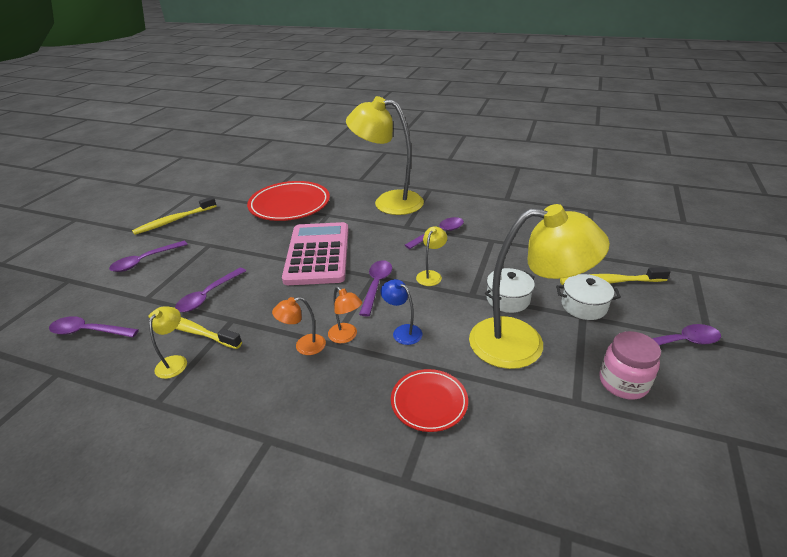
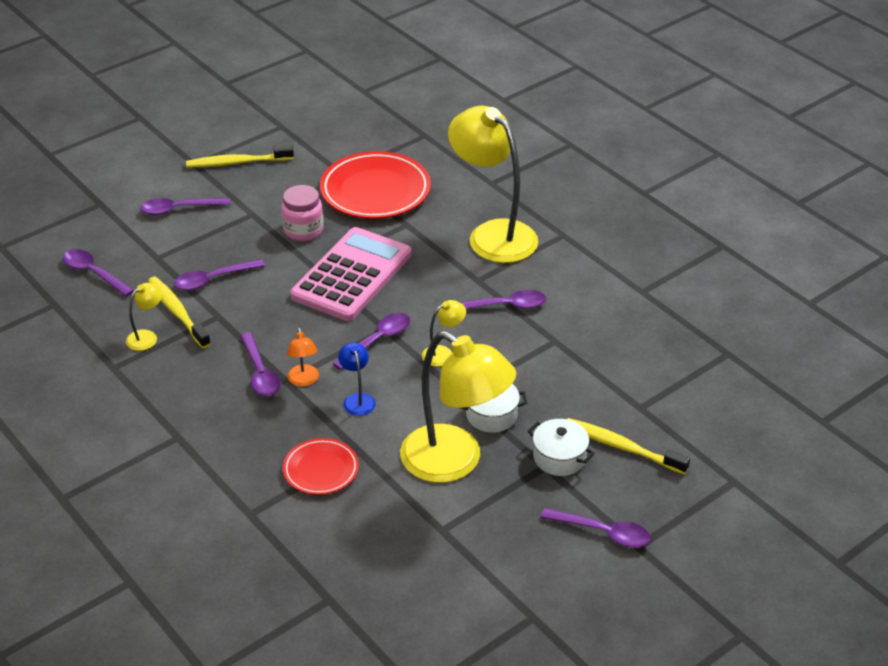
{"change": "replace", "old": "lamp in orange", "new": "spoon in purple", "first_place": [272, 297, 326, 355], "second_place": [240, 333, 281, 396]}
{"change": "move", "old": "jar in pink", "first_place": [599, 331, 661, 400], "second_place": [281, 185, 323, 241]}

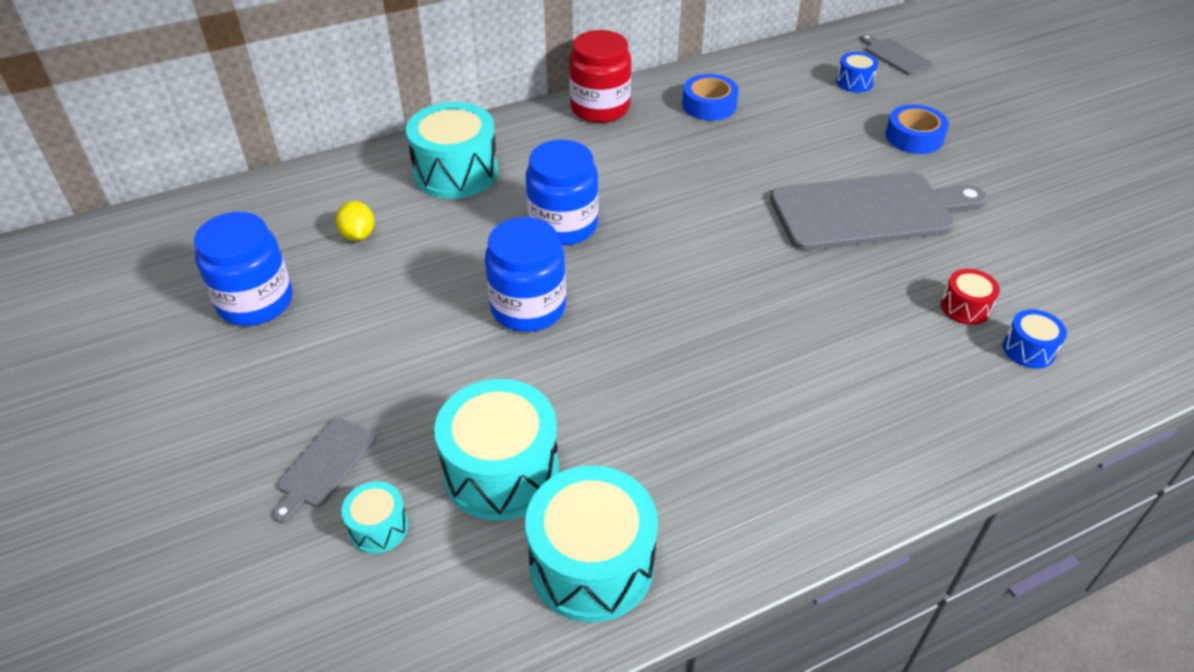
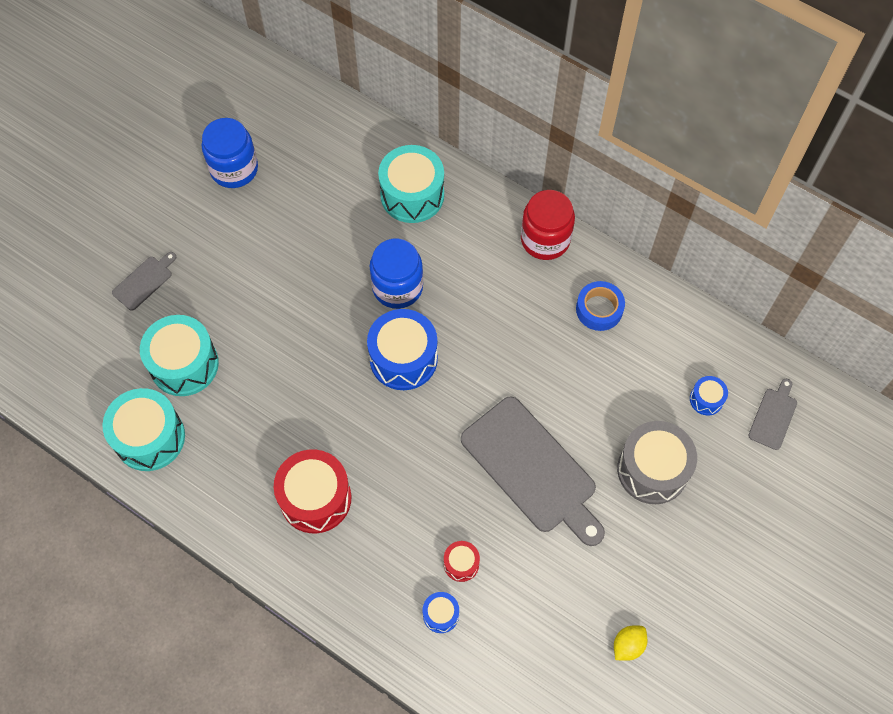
{"change": "rotate", "old": "cutting board in grey", "first_place": [273, 418, 376, 523], "second_place": [112, 252, 176, 311], "degrees": 135}
{"change": "insert", "new": "drum in red", "second_place": [274, 449, 351, 533]}
{"change": "insert", "new": "drum in blue", "second_place": [367, 309, 438, 390]}
{"change": "move", "old": "lemon in yellow", "first_place": [336, 201, 374, 241], "second_place": [614, 625, 647, 661]}
{"change": "replace", "old": "tape in blue", "new": "drum in grey", "first_place": [886, 104, 949, 154], "second_place": [617, 421, 697, 504]}
{"change": "delete", "old": "drum in turquoise", "first_place": [341, 481, 409, 554]}
{"change": "delete", "old": "jar in blue", "first_place": [485, 217, 566, 332]}

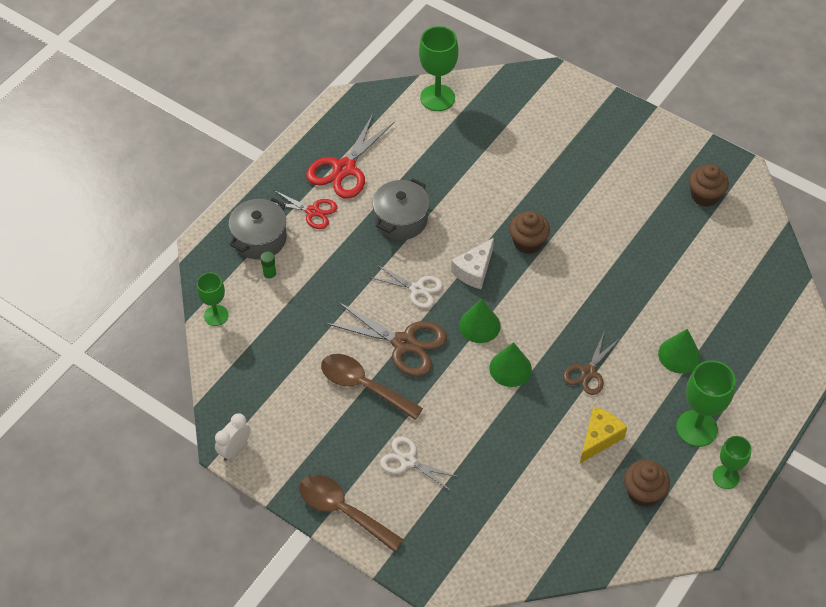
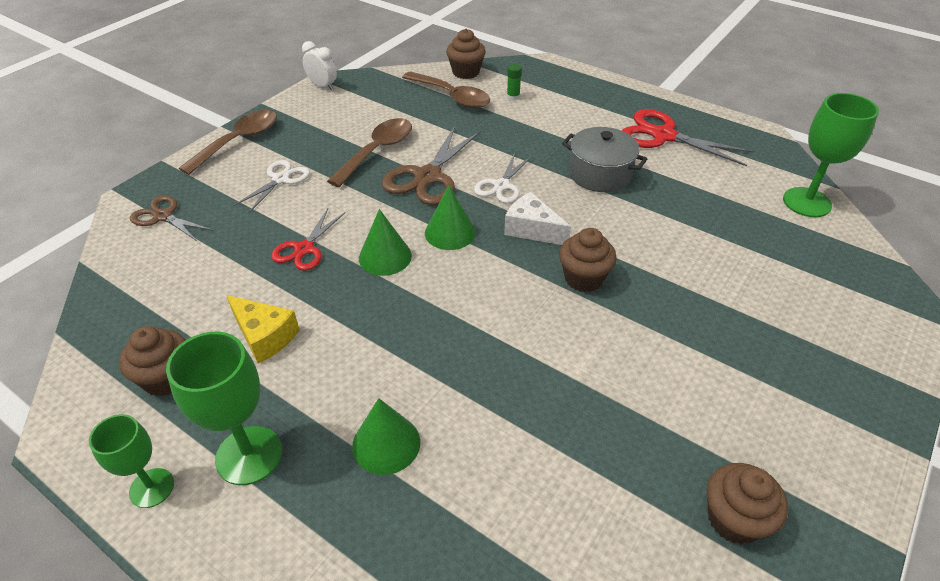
{"change": "move", "old": "scissors in brown", "first_place": [563, 333, 620, 395], "second_place": [130, 195, 214, 241]}
{"change": "move", "old": "scissors in red", "first_place": [274, 190, 337, 229], "second_place": [271, 209, 346, 271]}
{"change": "insert", "new": "spoon in brown", "second_place": [402, 71, 490, 108]}
{"change": "replace", "old": "goblet in green", "new": "cupcake in brown", "first_place": [197, 272, 229, 326], "second_place": [446, 29, 486, 79]}
{"change": "delete", "old": "pot in grey", "first_place": [229, 198, 287, 260]}

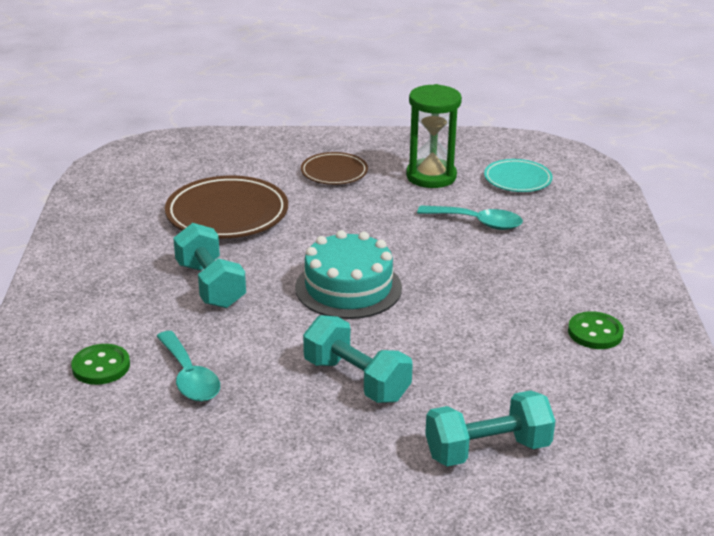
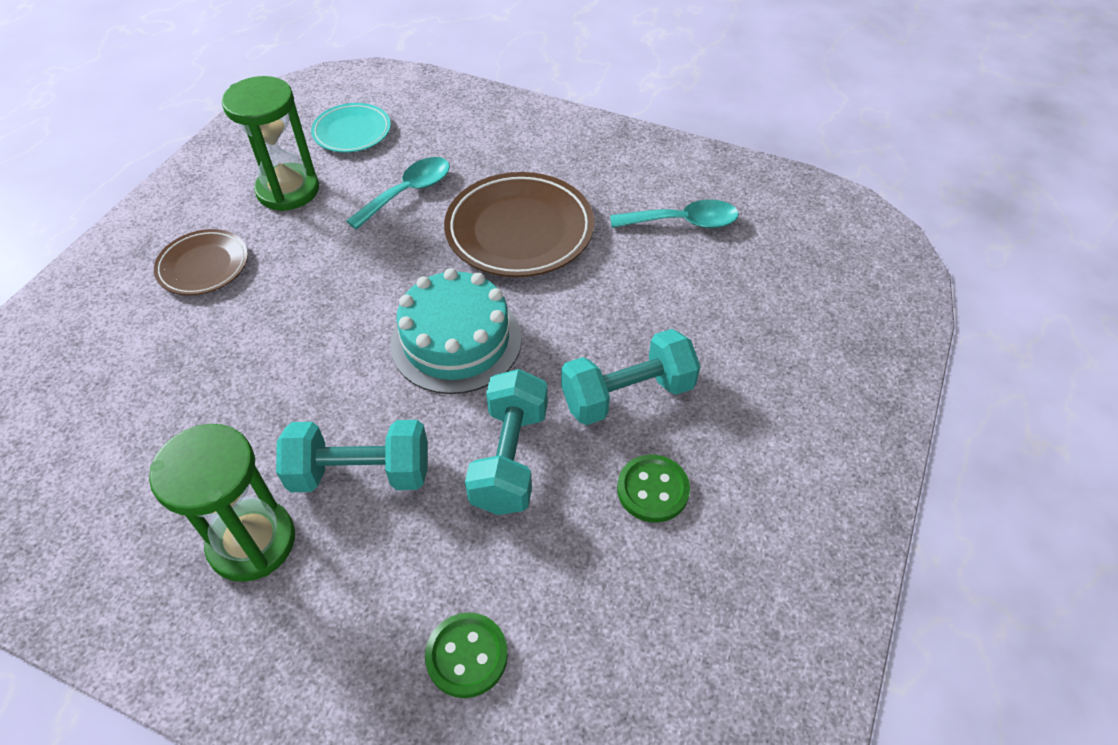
{"change": "insert", "new": "hourglass in green", "second_place": [149, 424, 295, 582]}
{"change": "move", "old": "plate in brown", "first_place": [165, 176, 288, 238], "second_place": [444, 172, 594, 277]}
{"change": "move", "old": "dumbbell in turquoise", "first_place": [425, 390, 555, 466], "second_place": [465, 369, 548, 515]}
{"change": "move", "old": "spoon in turquoise", "first_place": [156, 331, 220, 402], "second_place": [610, 199, 739, 228]}
{"change": "move", "old": "button in green", "first_place": [568, 311, 624, 349], "second_place": [617, 455, 690, 522]}

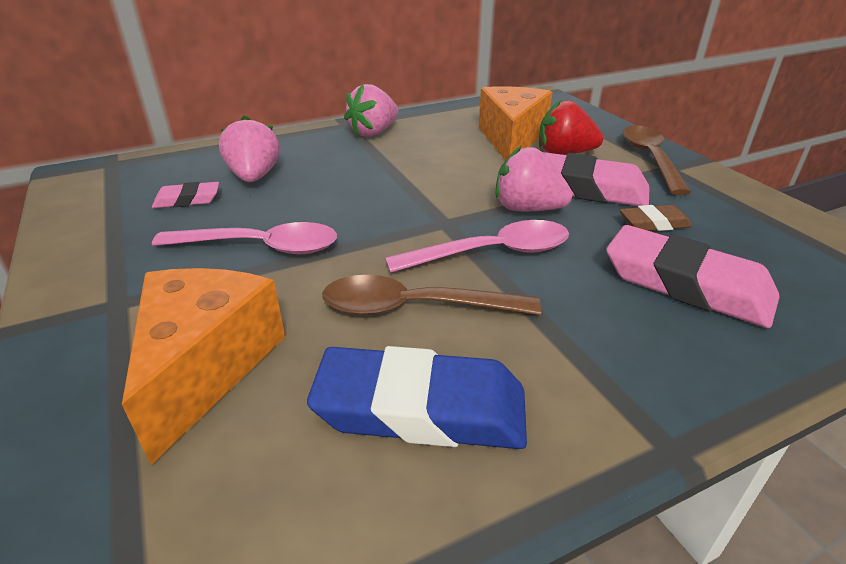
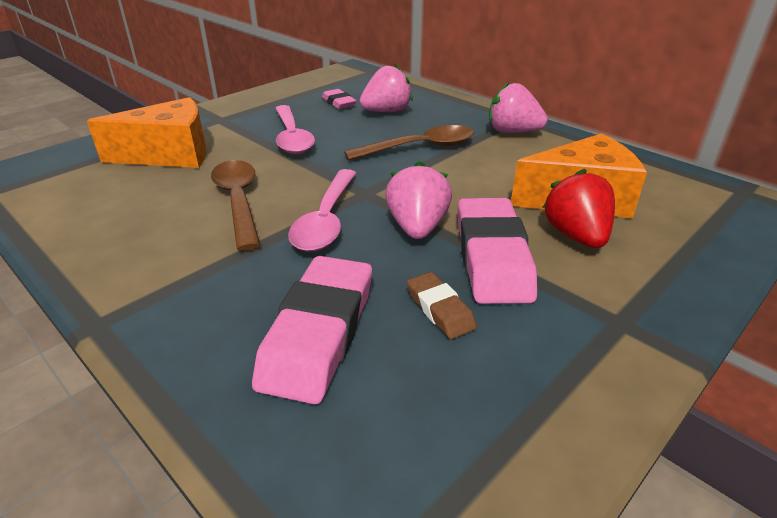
{"change": "rotate", "old": "spoon in pink", "first_place": [385, 220, 569, 273], "second_place": [288, 169, 356, 252], "degrees": 45}
{"change": "move", "old": "spoon in brown", "first_place": [622, 125, 691, 195], "second_place": [344, 125, 474, 160]}
{"change": "delete", "old": "eraser in blue", "first_place": [307, 346, 527, 449]}

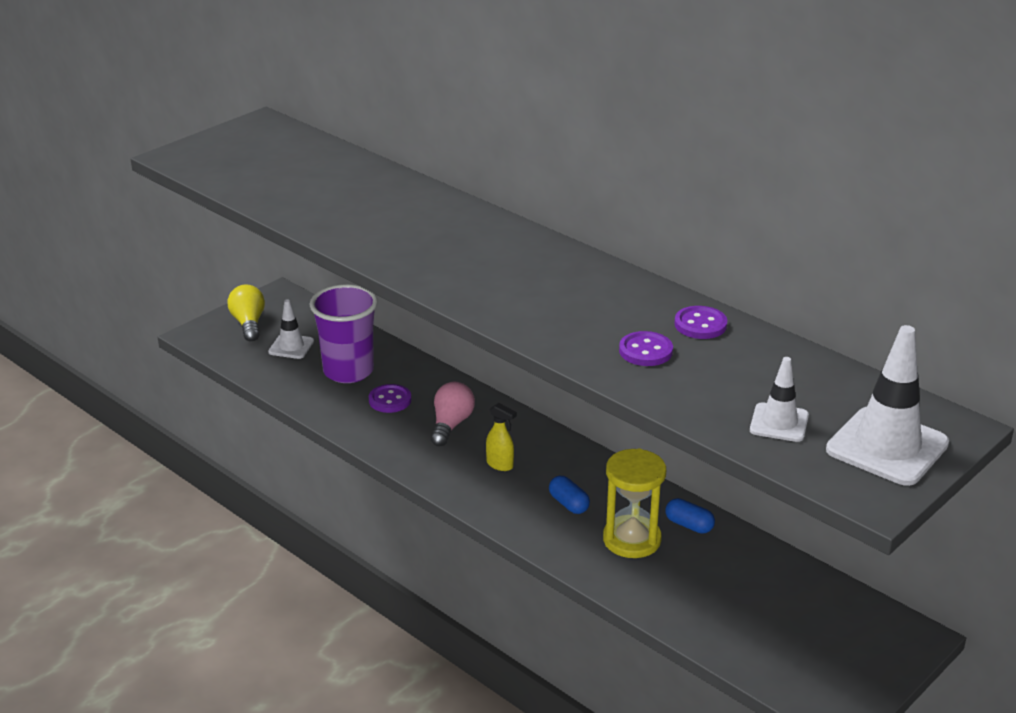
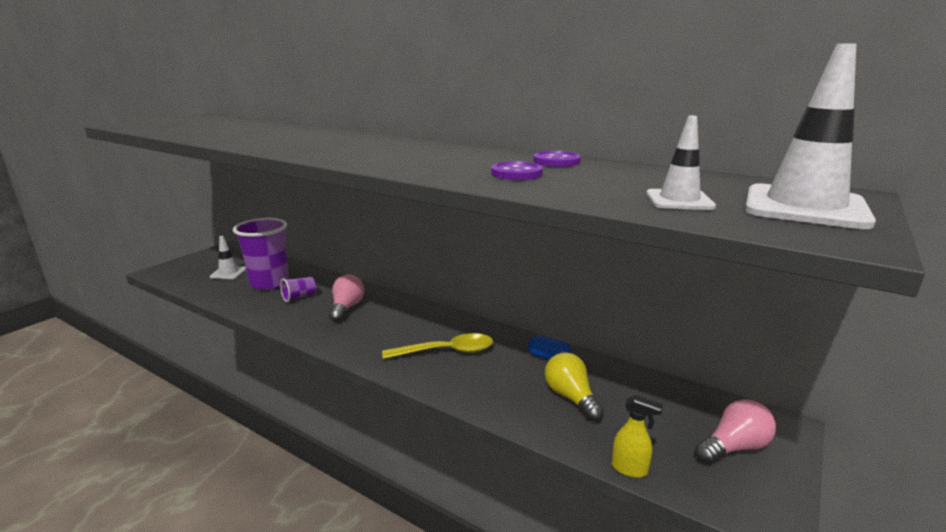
{"change": "replace", "old": "button in purple", "new": "cup in purple", "first_place": [369, 384, 411, 413], "second_place": [280, 277, 317, 302]}
{"change": "replace", "old": "capsule in blue", "new": "spoon in yellow", "first_place": [549, 476, 590, 514], "second_place": [382, 333, 493, 359]}
{"change": "move", "old": "light bulb in yellow", "first_place": [227, 284, 265, 342], "second_place": [545, 352, 604, 421]}
{"change": "move", "old": "spray bottle in yellow", "first_place": [486, 403, 517, 471], "second_place": [612, 395, 663, 478]}
{"change": "insert", "new": "light bulb in pink", "second_place": [695, 399, 776, 464]}
{"change": "delete", "old": "hourglass in yellow", "first_place": [603, 448, 666, 558]}

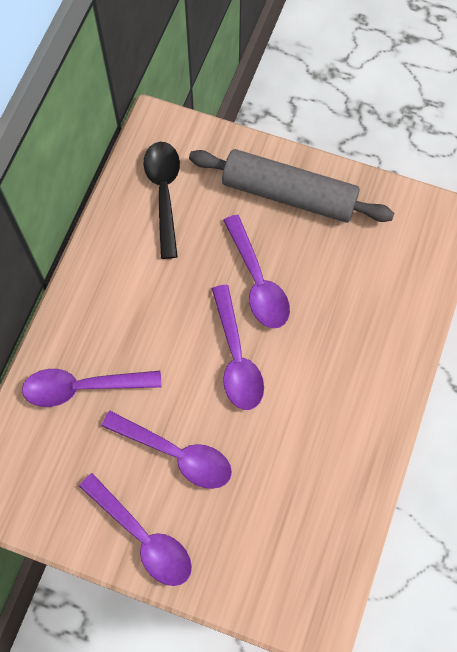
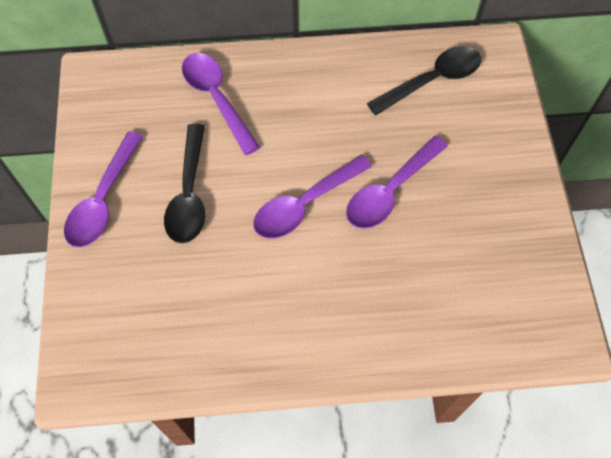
{"change": "recolor", "old": "spoon in purple", "new": "spoon in black", "first_place": [101, 411, 232, 489], "second_place": [164, 124, 205, 243]}
{"change": "delete", "old": "rolling pin in grey", "first_place": [189, 149, 394, 223]}

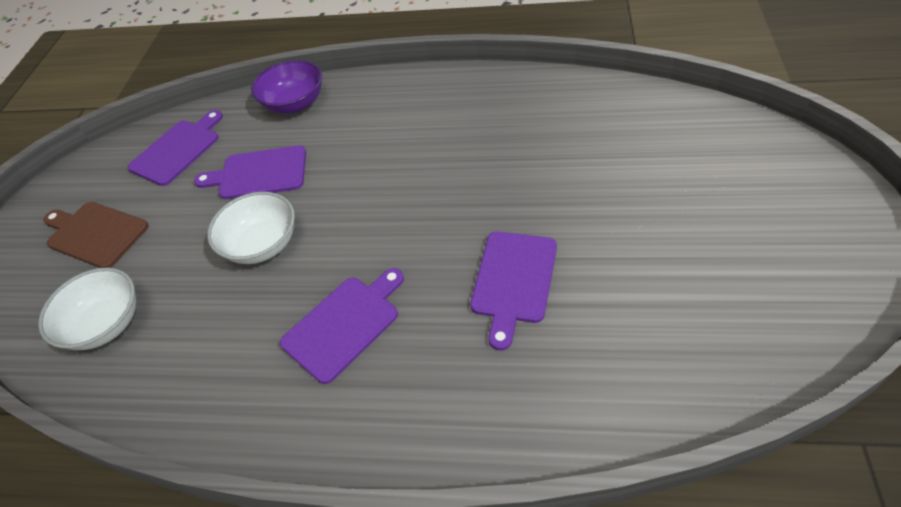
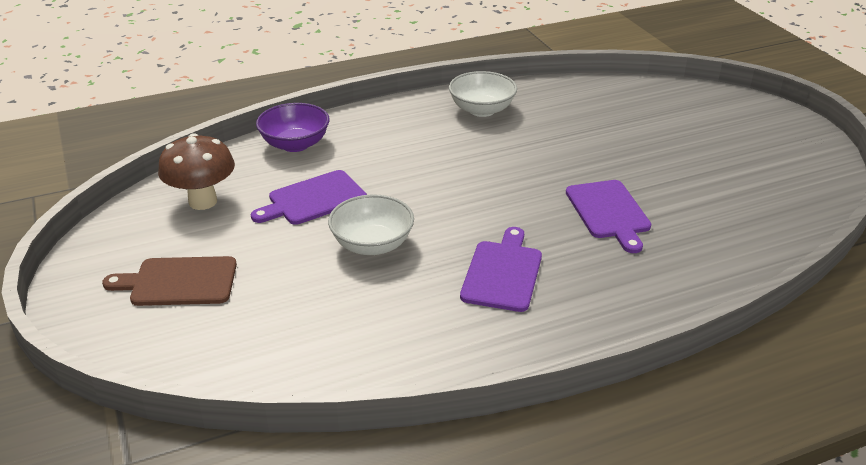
{"change": "replace", "old": "cutting board in purple", "new": "mushroom in brown", "first_place": [128, 110, 223, 186], "second_place": [158, 133, 235, 210]}
{"change": "move", "old": "bowl in white", "first_place": [38, 268, 136, 350], "second_place": [449, 71, 517, 117]}

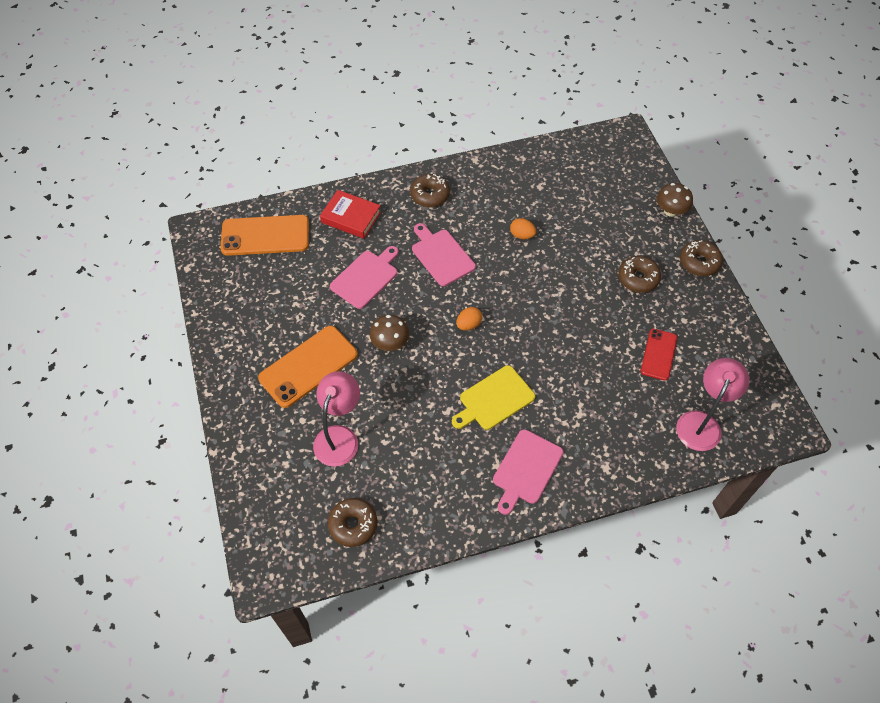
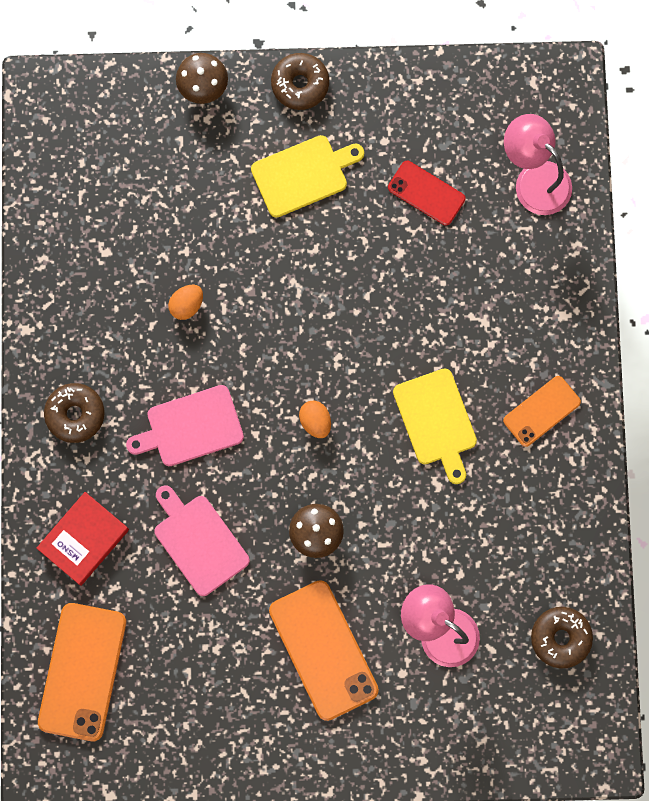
{"change": "replace", "old": "donut in brown", "new": "cutting board in yellow", "first_place": [618, 256, 661, 293], "second_place": [251, 135, 364, 218]}
{"change": "replace", "old": "cutting board in pink", "new": "phone in orange", "first_place": [493, 429, 563, 515], "second_place": [503, 376, 581, 447]}

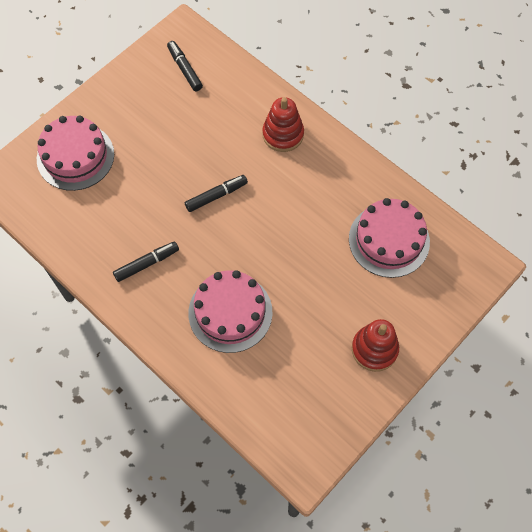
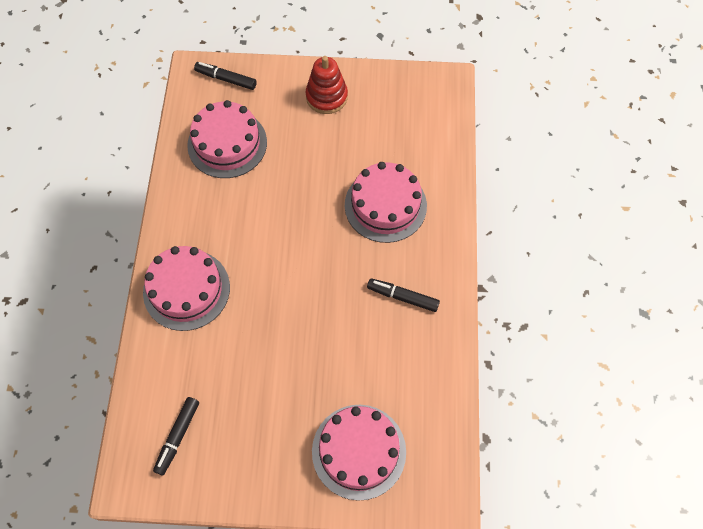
{"change": "replace", "old": "stacking toy in red", "new": "cake in pink", "first_place": [262, 97, 304, 152], "second_place": [143, 246, 230, 331]}
{"change": "move", "old": "marker in black", "first_place": [185, 175, 248, 212], "second_place": [194, 62, 257, 90]}

